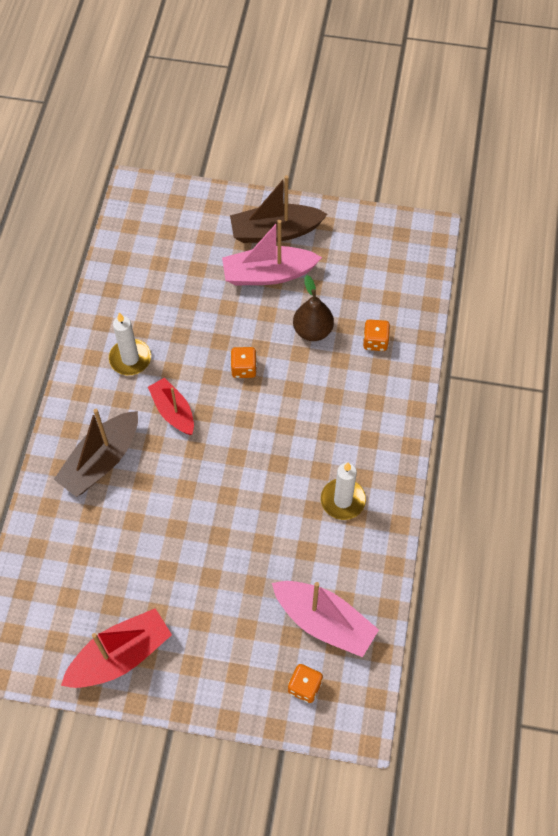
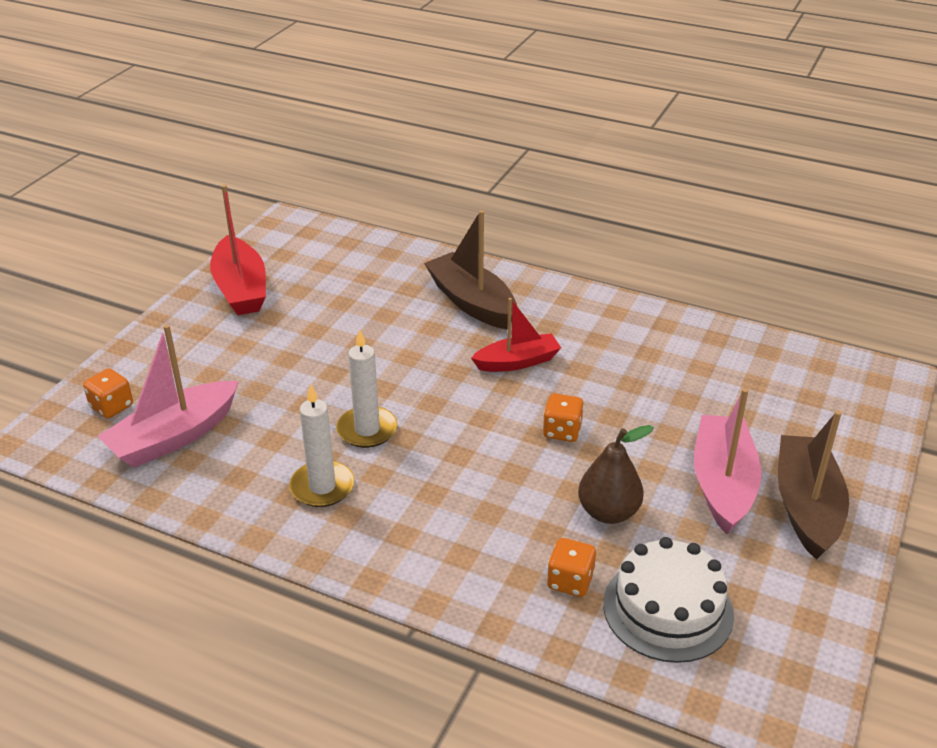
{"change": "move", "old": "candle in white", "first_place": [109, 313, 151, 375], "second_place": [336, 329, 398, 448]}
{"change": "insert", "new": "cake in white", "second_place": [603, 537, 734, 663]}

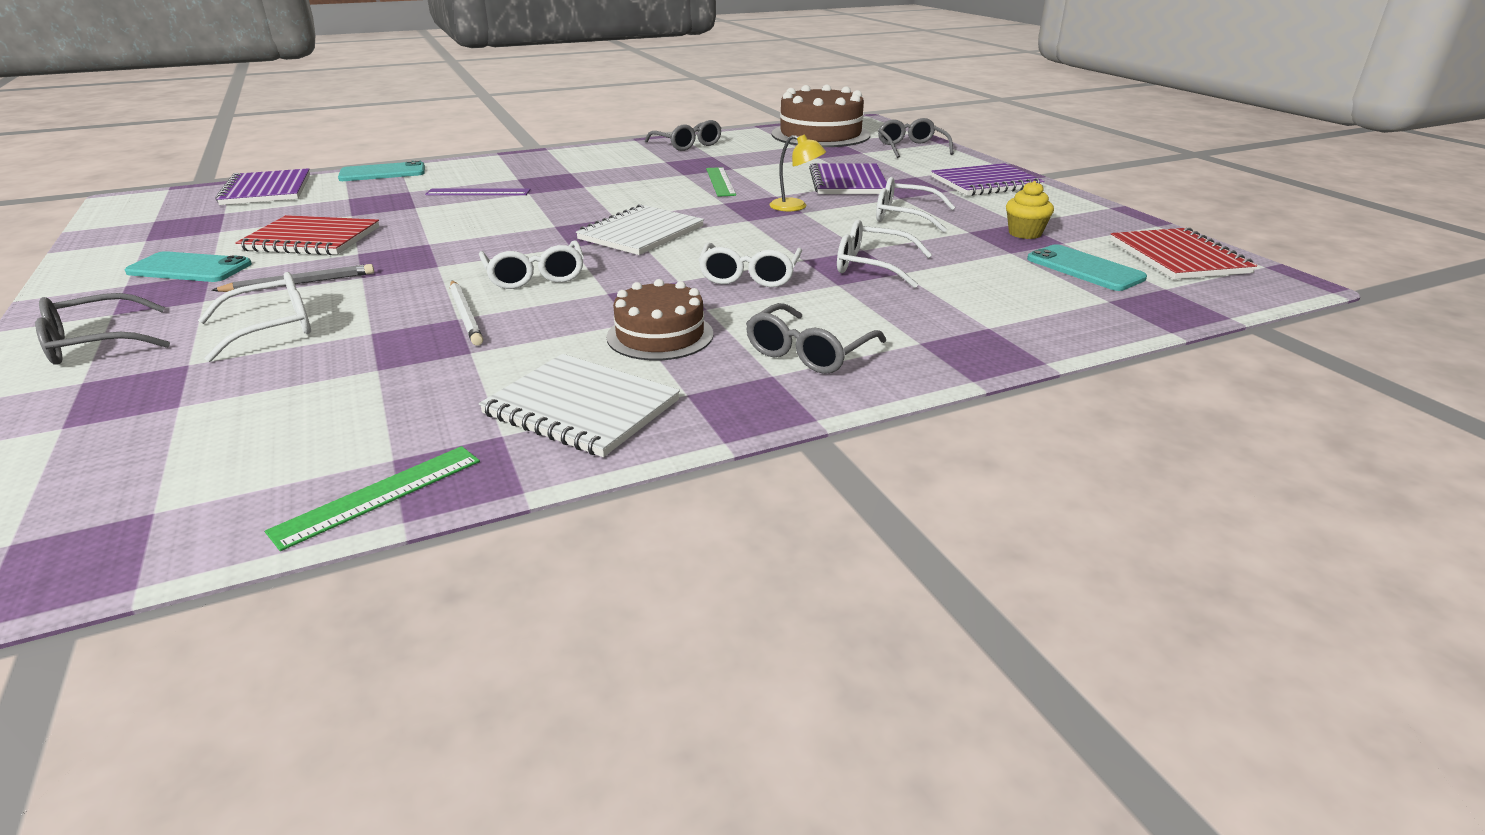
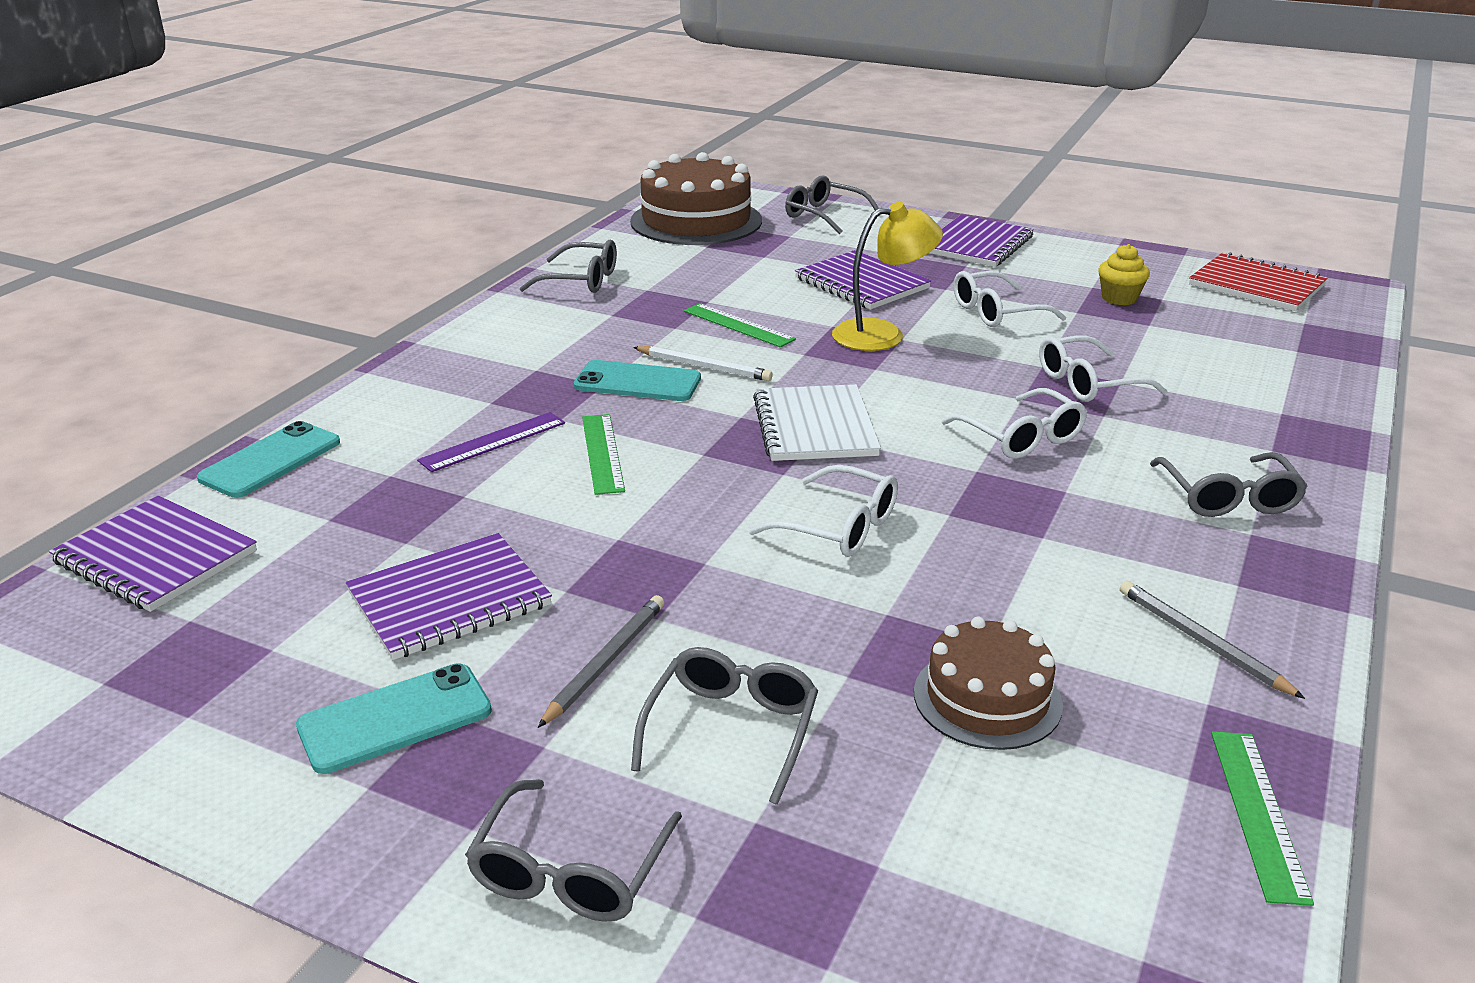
{"change": "recolor", "old": "notebook in red", "new": "notebook in purple", "first_place": [235, 215, 379, 255], "second_place": [346, 533, 552, 660]}
{"change": "move", "old": "phone in turquoise", "first_place": [1027, 244, 1147, 291], "second_place": [574, 360, 701, 401]}
{"change": "insert", "new": "ruler in green", "second_place": [582, 414, 625, 495]}
{"change": "recolor", "old": "glasses in white", "new": "glasses in grey", "first_place": [198, 272, 311, 362], "second_place": [631, 647, 818, 805]}
{"change": "move", "old": "pencil in white", "first_place": [450, 281, 483, 346], "second_place": [633, 346, 773, 381]}
{"change": "resize", "old": "lamp in yellow", "first_place": [770, 134, 826, 211], "second_place": [832, 202, 943, 351], "factor": 1.53}
{"change": "move", "old": "cake in brown", "first_place": [606, 279, 713, 360], "second_place": [914, 617, 1063, 750]}
{"change": "replace", "old": "notebook in white", "new": "pencil in grey", "first_place": [479, 354, 680, 457], "second_place": [1120, 581, 1305, 699]}

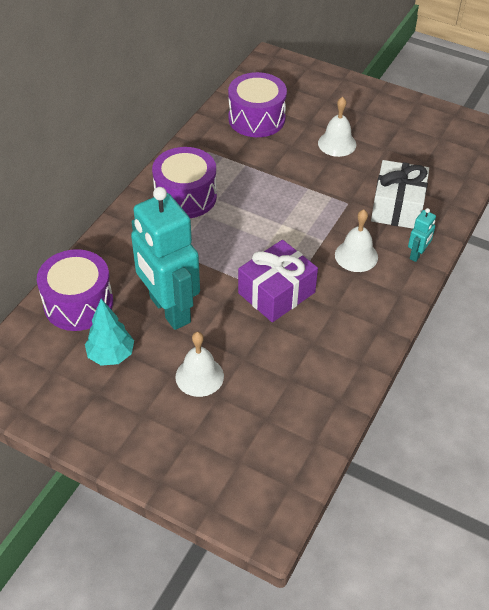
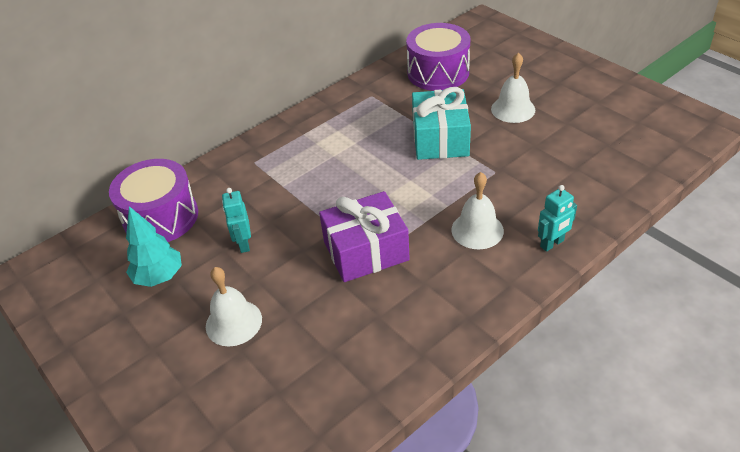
{"change": "resize", "old": "robot in turquoise", "first_place": [131, 187, 200, 330], "second_place": [222, 188, 251, 253], "factor": 0.41}
{"change": "insert", "new": "gift in turquoise", "second_place": [412, 87, 471, 160]}
{"change": "delete", "old": "drum in purple", "first_place": [152, 147, 217, 218]}
{"change": "delete", "old": "gift in white", "first_place": [371, 160, 429, 229]}

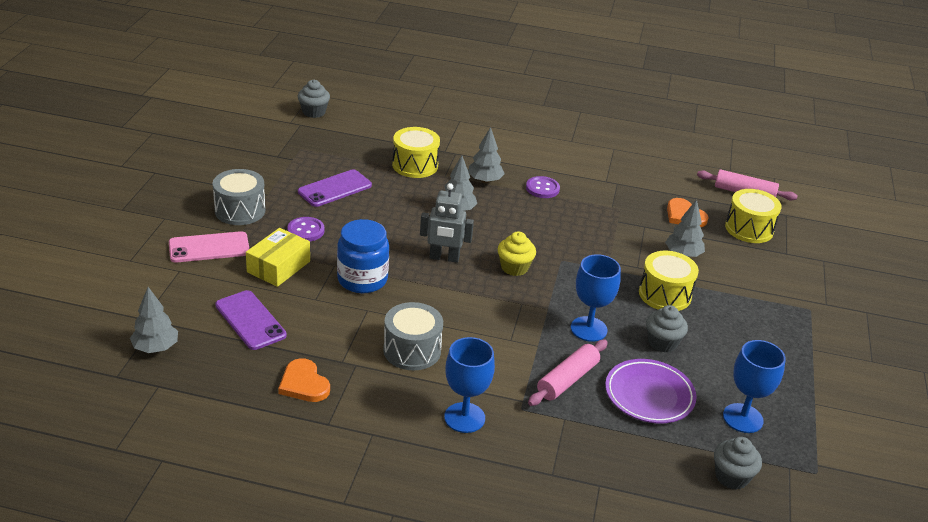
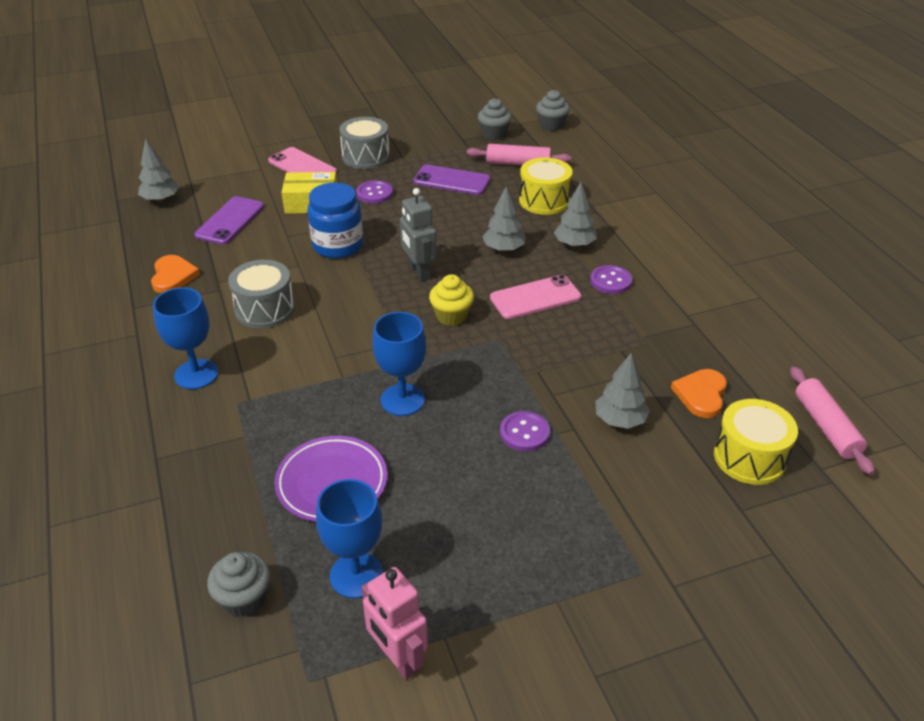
{"change": "rotate", "old": "heart in orange", "first_place": [278, 358, 330, 402], "second_place": [151, 255, 200, 293], "degrees": 150}
{"change": "insert", "new": "robot in pink", "second_place": [362, 567, 428, 680]}
{"change": "move", "old": "rolling pin in pink", "first_place": [528, 340, 608, 406], "second_place": [467, 144, 571, 166]}
{"change": "move", "old": "cupcake in grey", "first_place": [646, 305, 688, 353], "second_place": [478, 98, 512, 140]}
{"change": "insert", "new": "phone in pink", "second_place": [490, 275, 581, 319]}
{"change": "replace", "old": "drum in yellow", "new": "button in purple", "first_place": [639, 251, 699, 311], "second_place": [500, 411, 550, 452]}

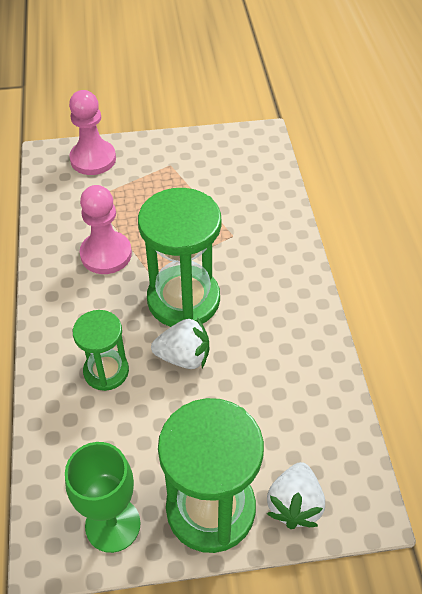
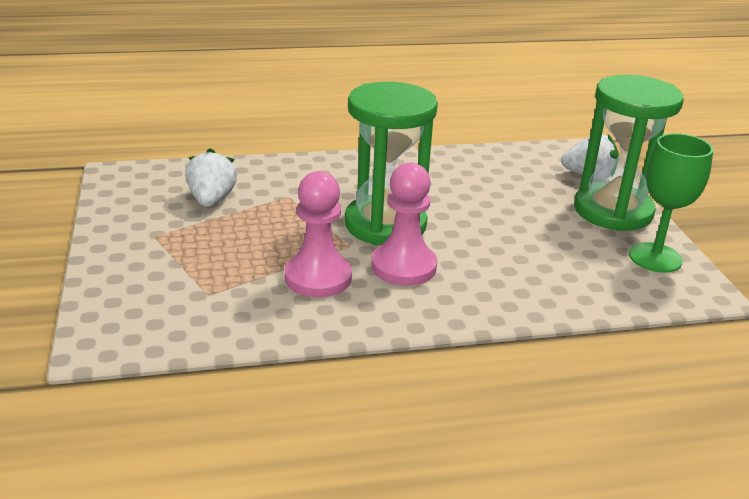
{"change": "move", "old": "strawberry in white", "first_place": [151, 317, 209, 369], "second_place": [185, 148, 237, 207]}
{"change": "move", "old": "pawn in pink", "first_place": [69, 90, 116, 175], "second_place": [371, 162, 437, 286]}
{"change": "delete", "old": "hourglass in green", "first_place": [73, 310, 129, 391]}

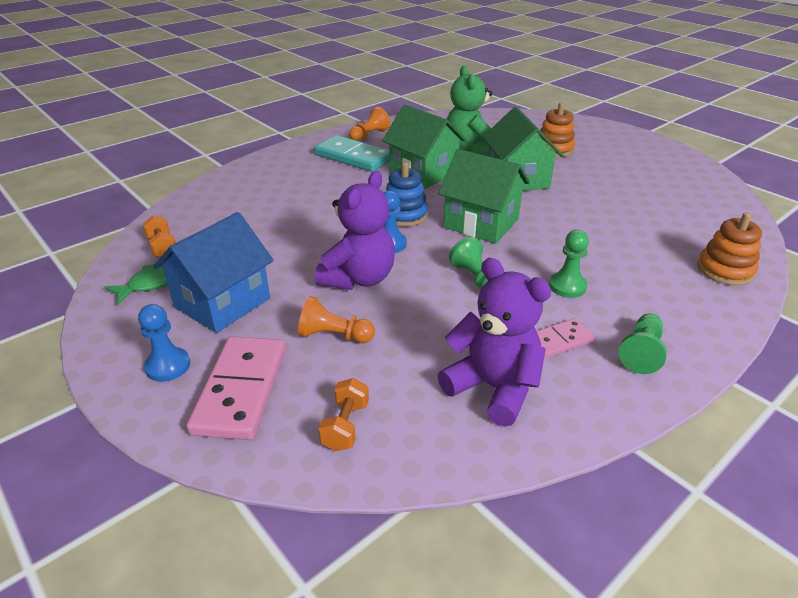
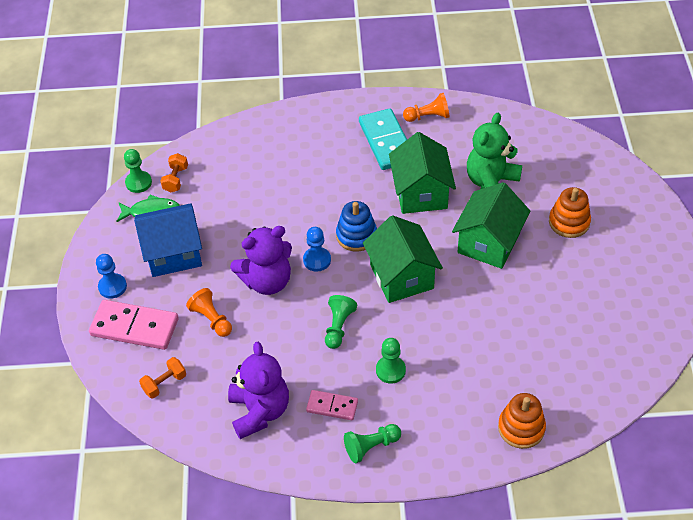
{"change": "rotate", "old": "domino in pink", "first_place": [186, 336, 286, 440], "second_place": [89, 300, 179, 350], "degrees": 60}
{"change": "insert", "new": "pawn in green", "second_place": [124, 149, 152, 193]}

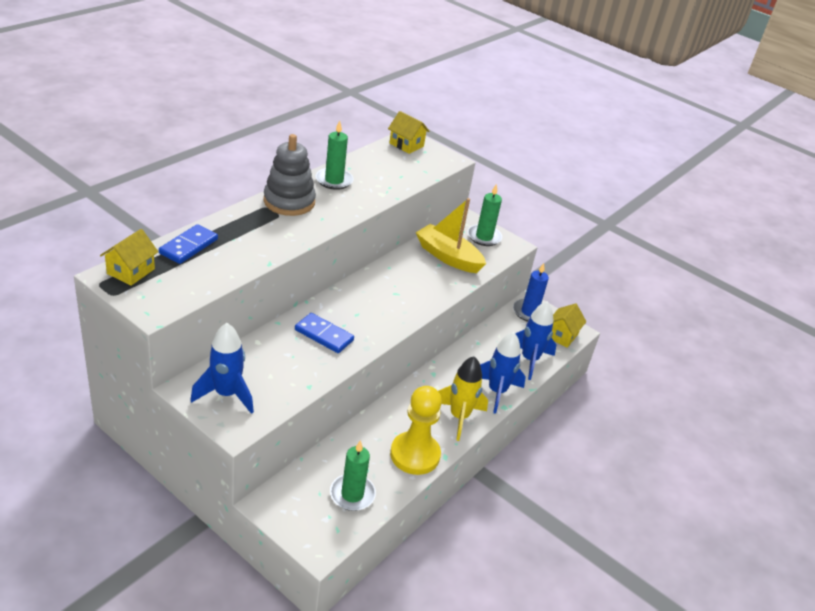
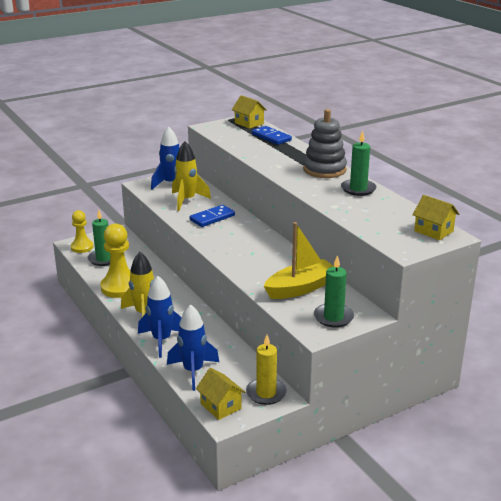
{"change": "insert", "new": "pawn in yellow", "second_place": [71, 210, 94, 253]}
{"change": "insert", "new": "rocket in yellow", "second_place": [172, 141, 211, 211]}
{"change": "recolor", "old": "candle in blue", "new": "candle in yellow", "first_place": [513, 263, 549, 322], "second_place": [246, 335, 287, 405]}
{"change": "rotate", "old": "house in yellow", "first_place": [388, 111, 430, 154], "second_place": [413, 195, 459, 240], "degrees": 75}

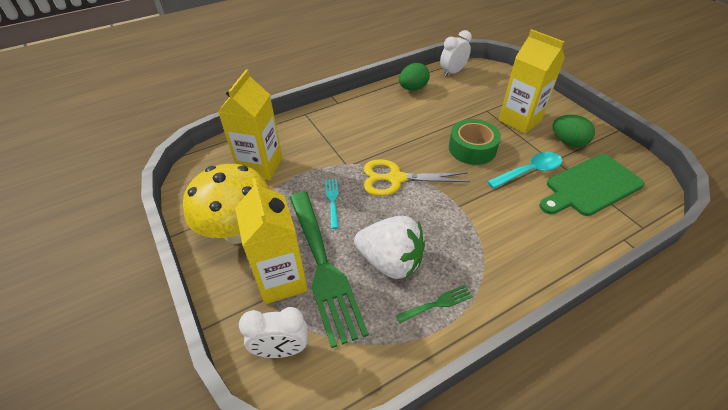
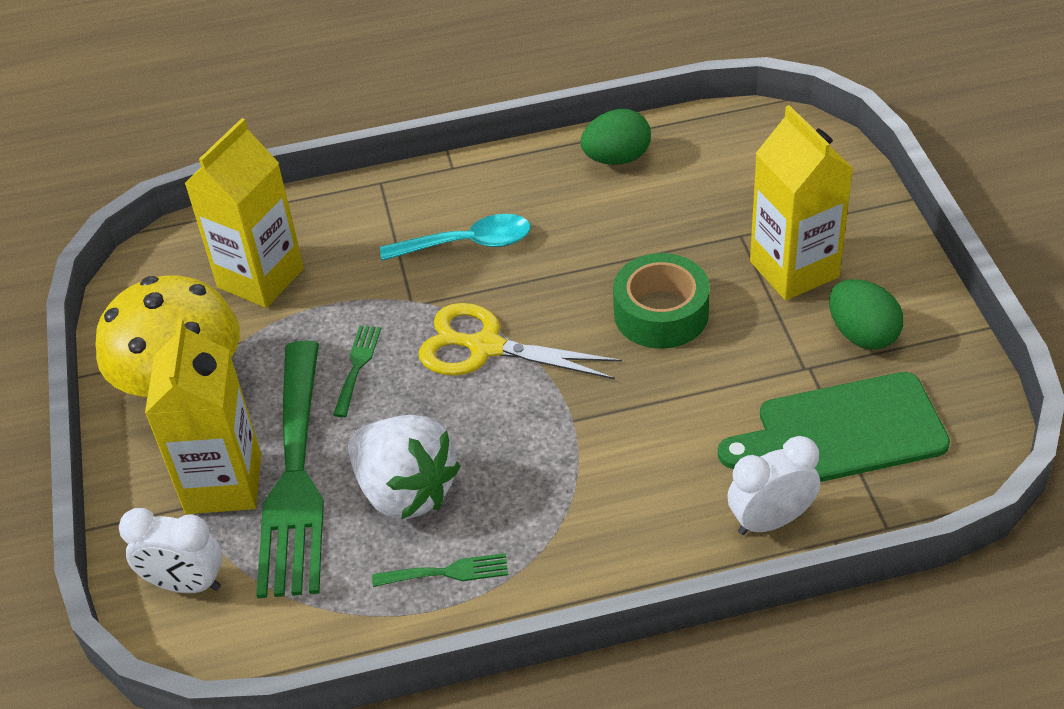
{"change": "recolor", "old": "fork in turquoise", "new": "fork in green", "first_place": [325, 179, 339, 229], "second_place": [333, 325, 381, 417]}
{"change": "move", "old": "spoon in turquoise", "first_place": [487, 152, 562, 189], "second_place": [380, 214, 531, 261]}
{"change": "move", "old": "clock in white", "first_place": [440, 30, 472, 77], "second_place": [727, 436, 820, 535]}

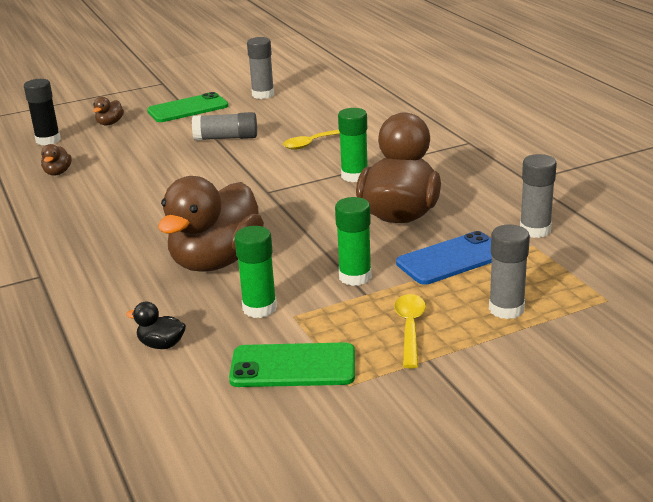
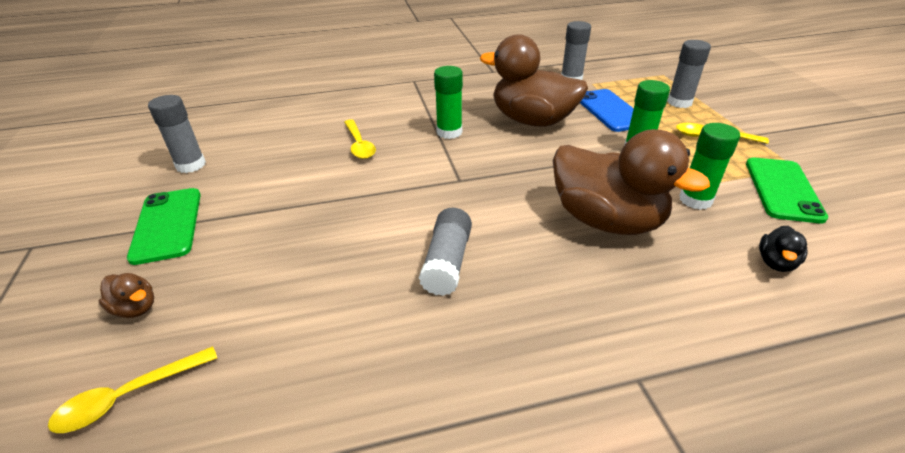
{"change": "replace", "old": "glue stick in black", "new": "spoon in yellow", "first_place": [24, 79, 61, 145], "second_place": [48, 346, 217, 433]}
{"change": "move", "old": "glue stick in grey", "first_place": [192, 112, 257, 141], "second_place": [419, 208, 472, 296]}
{"change": "delete", "old": "duck in brown", "first_place": [41, 144, 72, 175]}

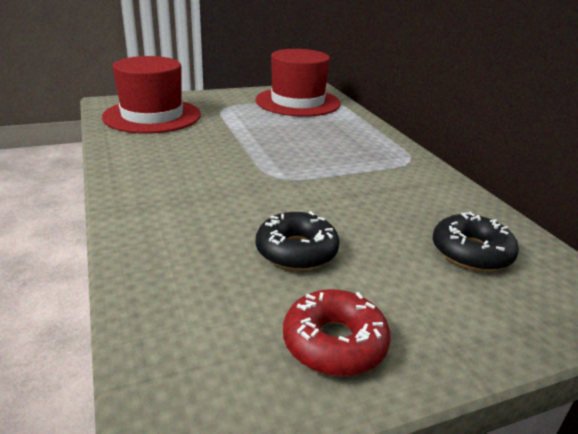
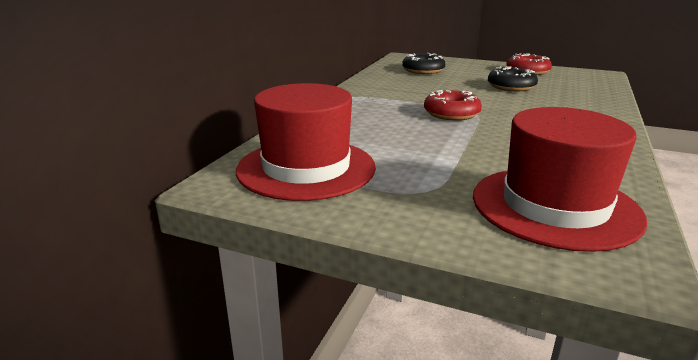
{"change": "insert", "new": "donut in red", "second_place": [424, 90, 482, 121]}

